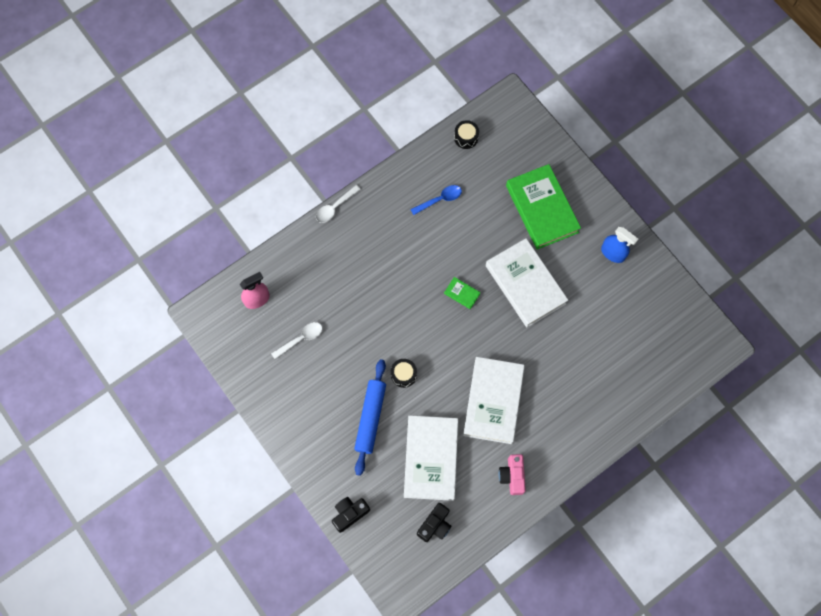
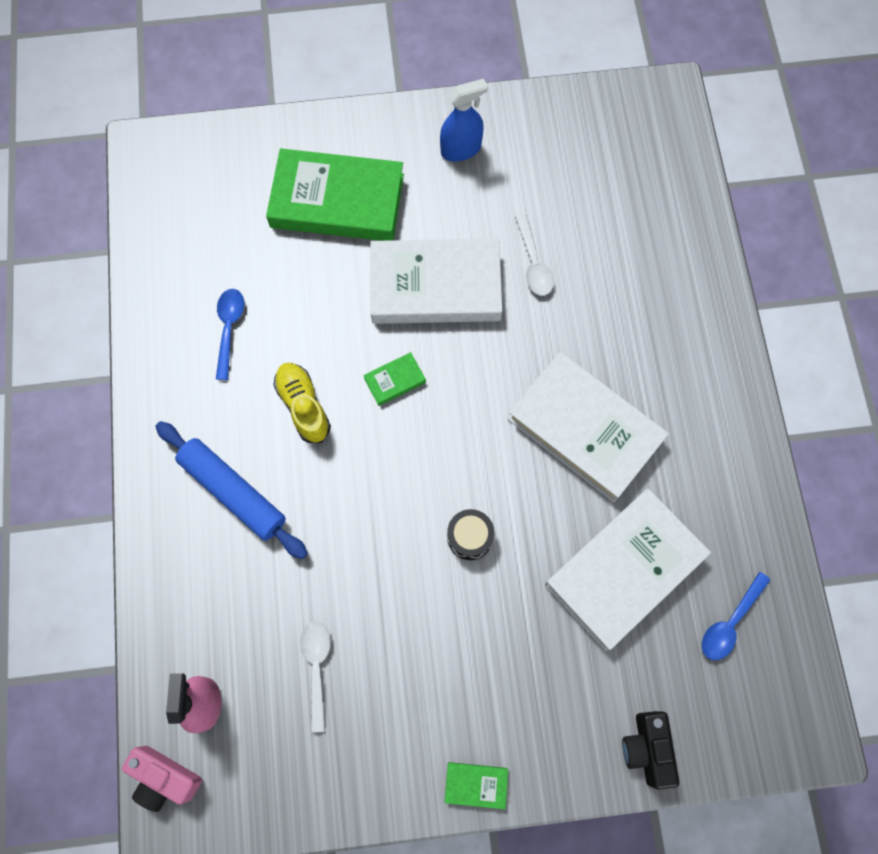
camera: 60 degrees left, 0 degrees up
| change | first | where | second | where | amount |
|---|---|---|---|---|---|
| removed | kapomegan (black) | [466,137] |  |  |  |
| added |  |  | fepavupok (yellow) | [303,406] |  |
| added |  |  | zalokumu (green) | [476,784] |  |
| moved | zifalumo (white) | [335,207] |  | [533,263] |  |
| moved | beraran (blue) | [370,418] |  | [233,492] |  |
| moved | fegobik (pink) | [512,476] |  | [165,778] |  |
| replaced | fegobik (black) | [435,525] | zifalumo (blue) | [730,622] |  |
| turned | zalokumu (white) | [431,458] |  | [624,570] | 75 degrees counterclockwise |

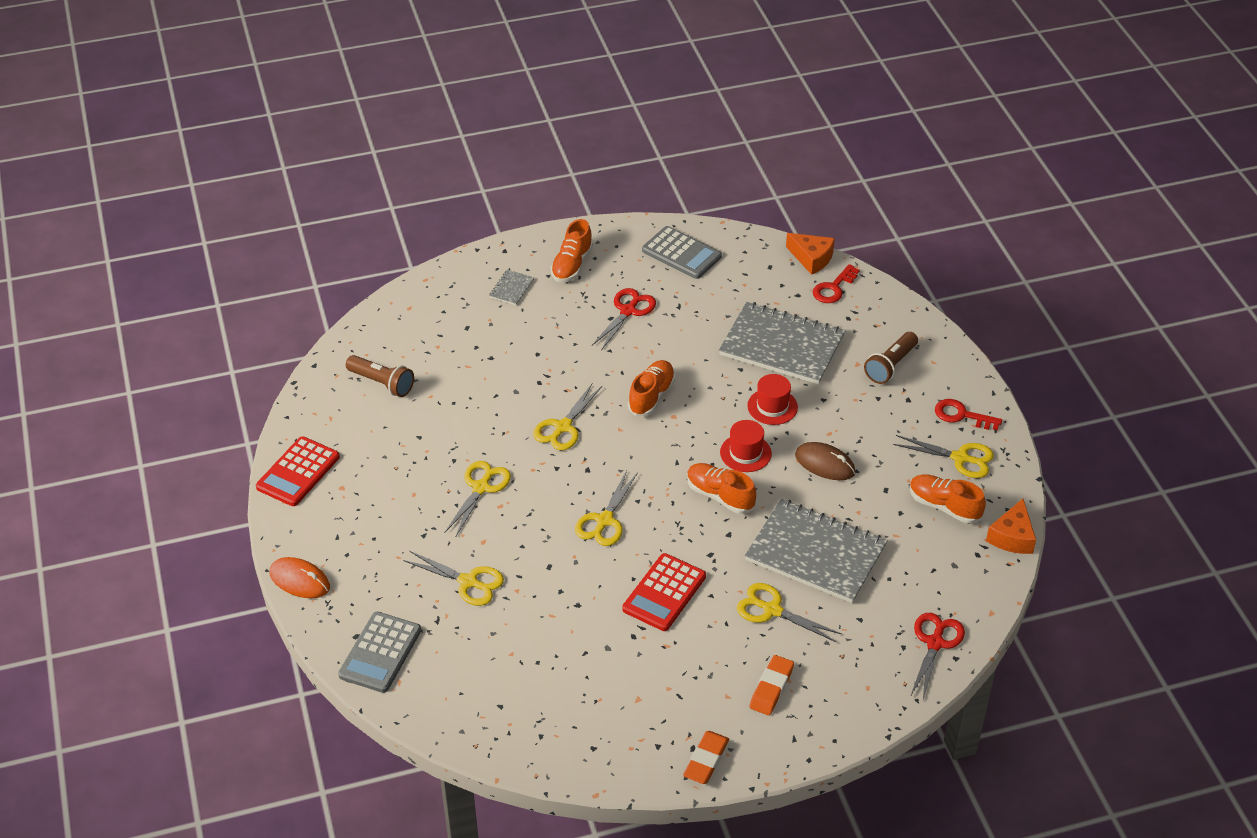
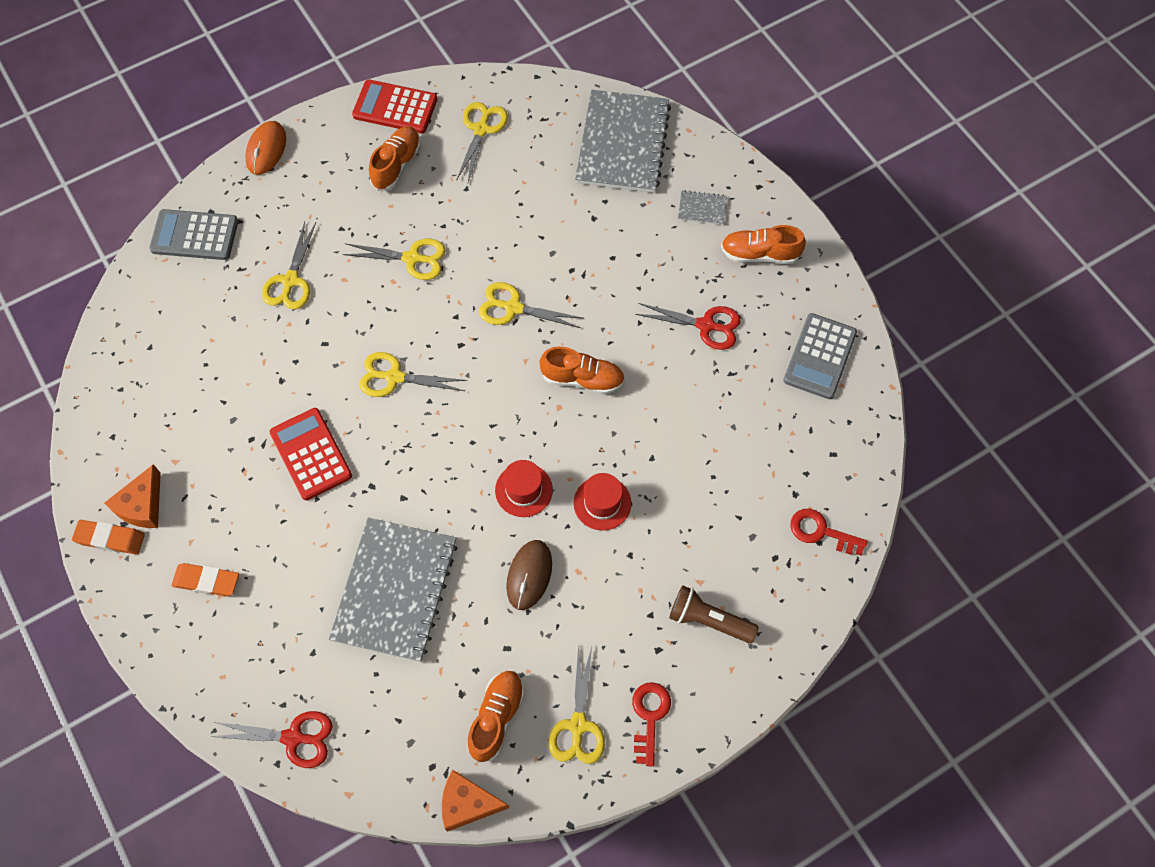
camera: 75 degrees right, 20 degrees up
| change | first | where | second | where | amount |
|---|---|---|---|---|---|
| removed | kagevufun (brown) | [382,383] |  |  |  |
| moved | fepavupok (orange) | [720,496] |  | [397,165] |  |
| moved | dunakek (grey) | [782,346] |  | [622,143] |  |
| moved | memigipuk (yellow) | [772,610] |  | [481,129] |  |
| moved | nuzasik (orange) | [811,258] |  | [142,505] |  |
| turned | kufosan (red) | [664,593] |  | [311,454] | 45 degrees clockwise |

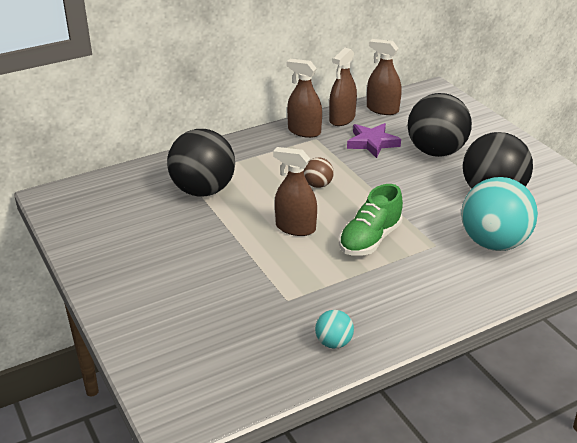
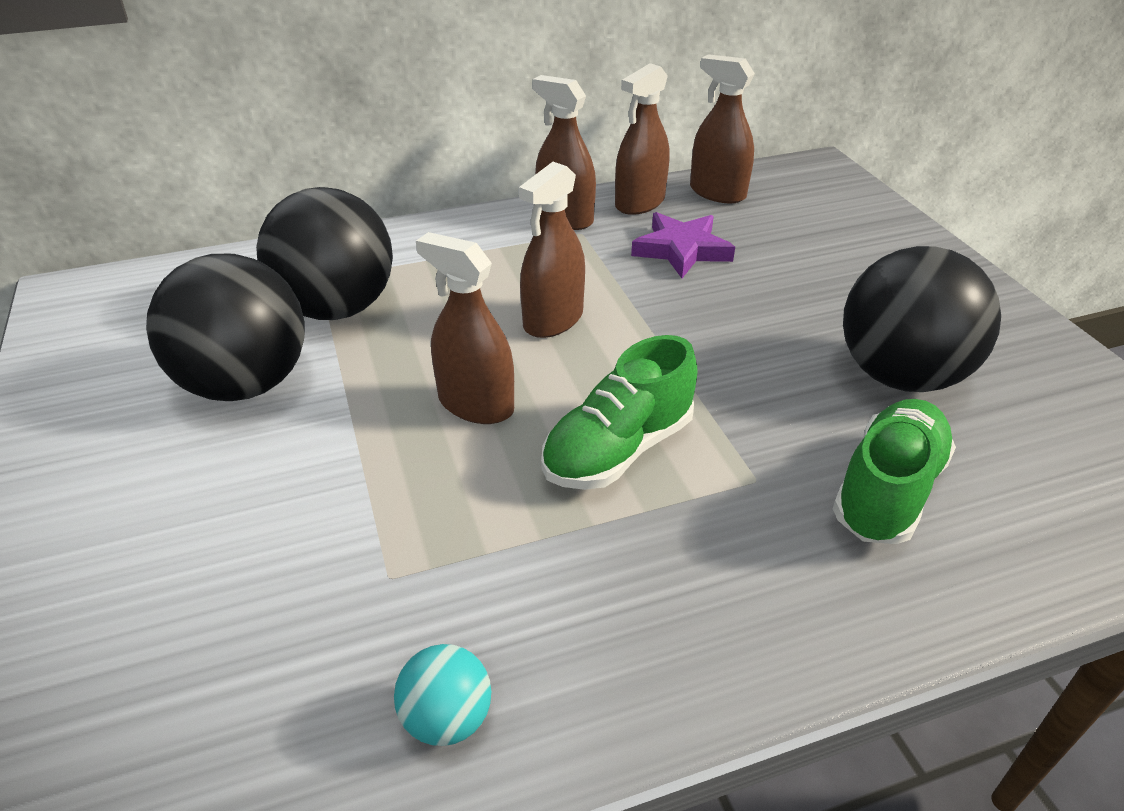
camera: 10 degrees right, 5 degrees up
| change | first | where | second | where | amount |
|---|---|---|---|---|---|
| moved | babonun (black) | [436,151] |  | [246,384] |  |
| replaced | babonun (brown) | [318,185] | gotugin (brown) | [553,320] |  |
| replaced | babonun (turquoise) | [493,243] | fepavupok (green) | [887,490] |  |

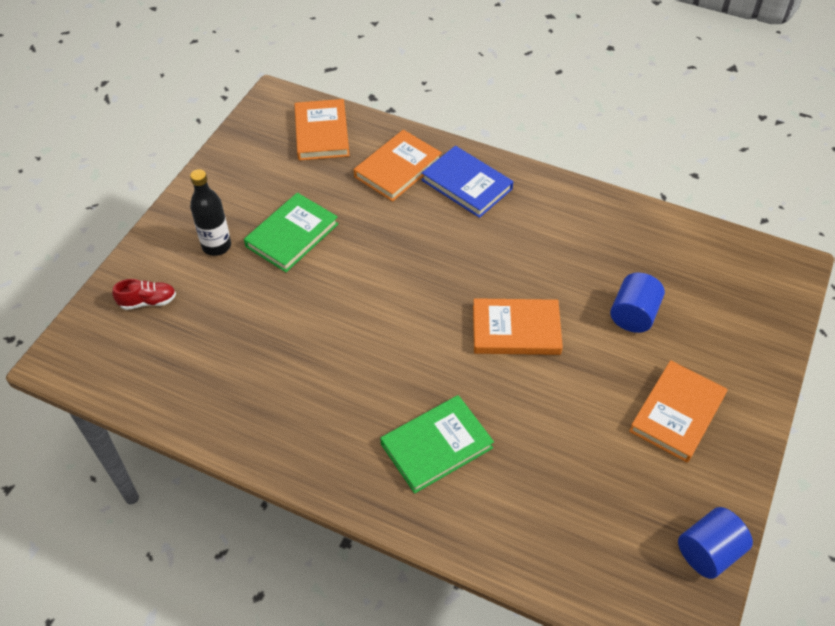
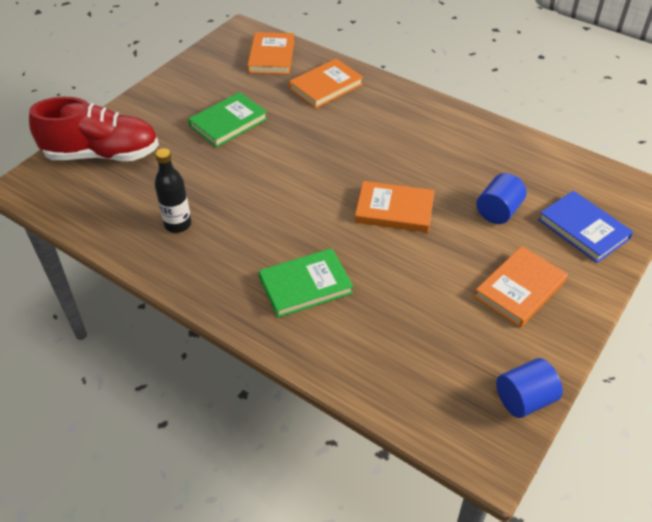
camera: 10 degrees right, 5 degrees down
| change | first | where | second | where | amount |
|---|---|---|---|---|---|
| moved | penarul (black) | [216,246] |  | [178,224] |  |
| moved | zalokumu (blue) | [466,184] |  | [583,229] |  |
| resized | fepavupok (red) | [148,301] |  | [102,154] | x2.49 |

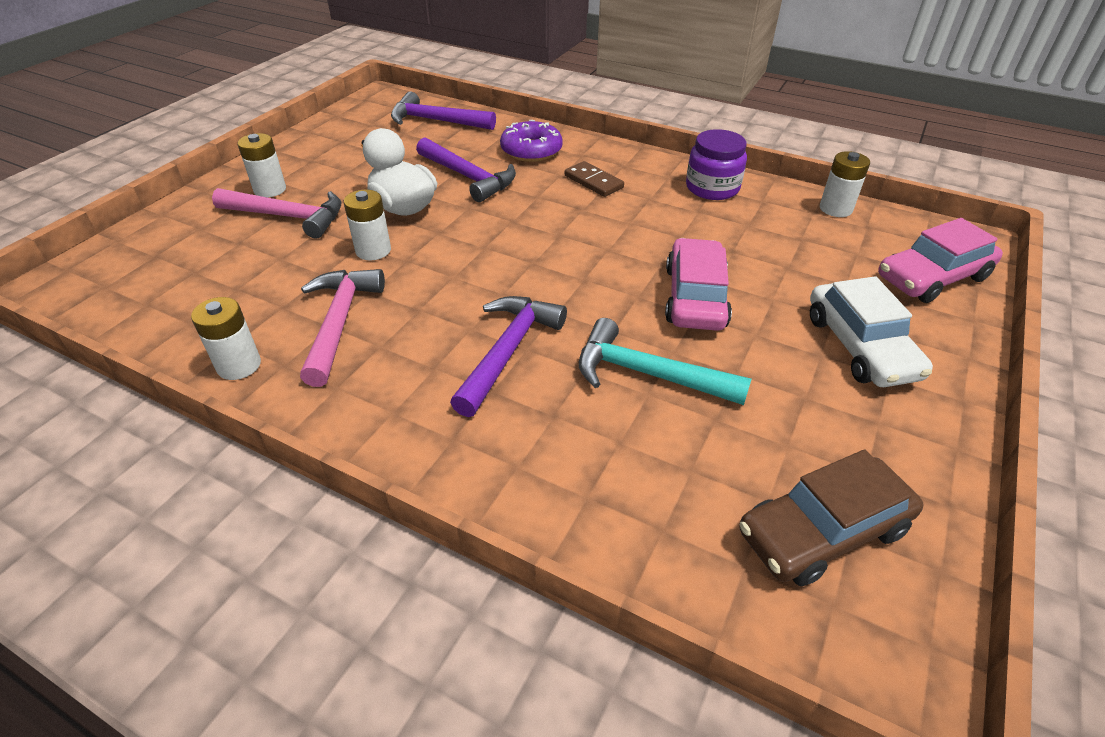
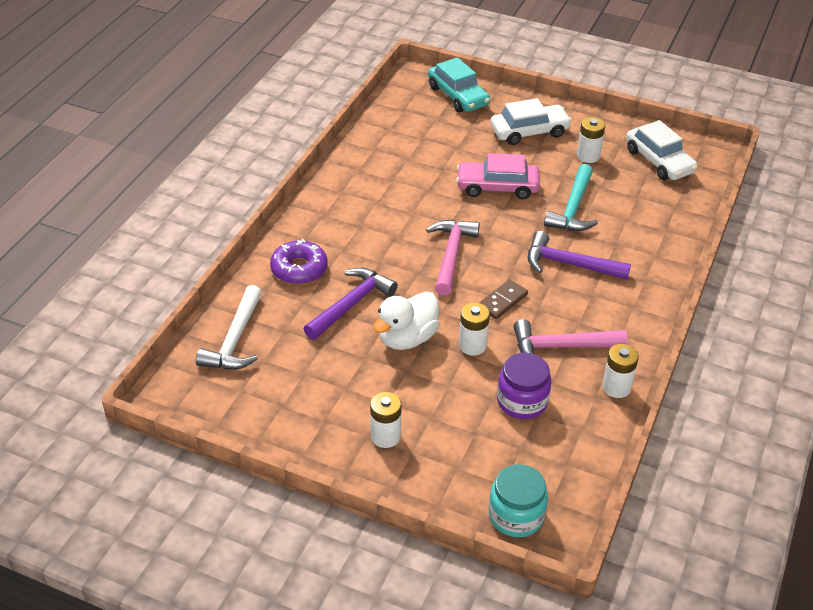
camera: 95 degrees left, 0 degrees up
| change | first | where | second | where | amount |
|---|---|---|---|---|---|
| added |  |  | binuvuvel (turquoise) | [516,516] |  |
| moved | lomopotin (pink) | [288,217] |  | [451,255] |  |
| moved | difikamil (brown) | [593,182] |  | [502,301] |  |
| moved | binuvuvel (purple) | [712,188] |  | [522,401] |  |
| moved | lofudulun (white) | [835,209] |  | [588,156] |  |
| recoloured | lomopotin (purple) | [436,121] | lomopotin (white) | [235,340] |  |
| recoloured | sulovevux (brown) | [822,531] | sulovevux (white) | [659,161] |  |
| recoloured | sulovevux (pink) | [932,277] | sulovevux (turquoise) | [458,96] |  |

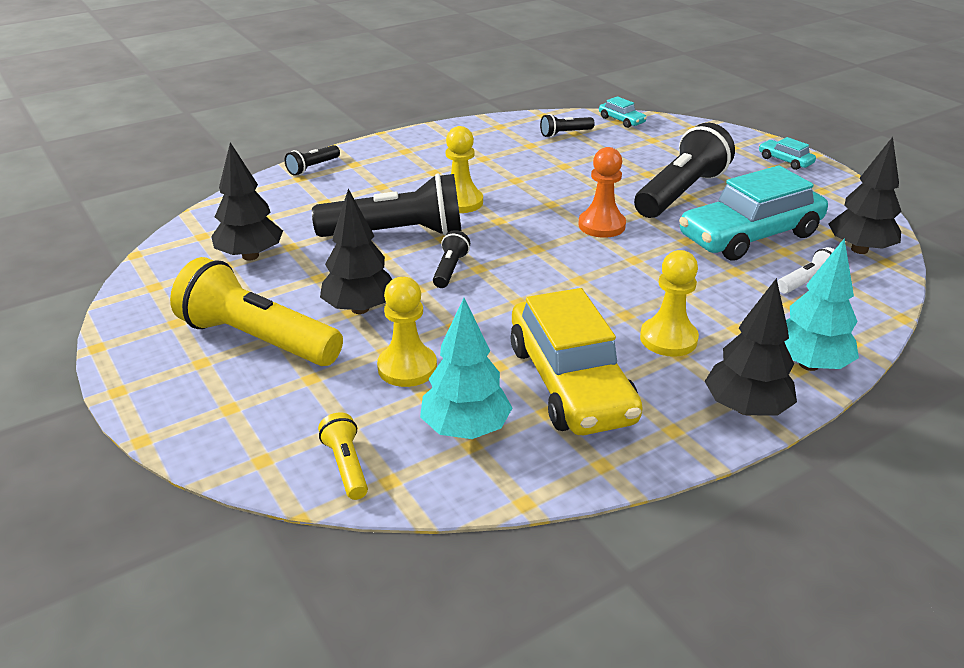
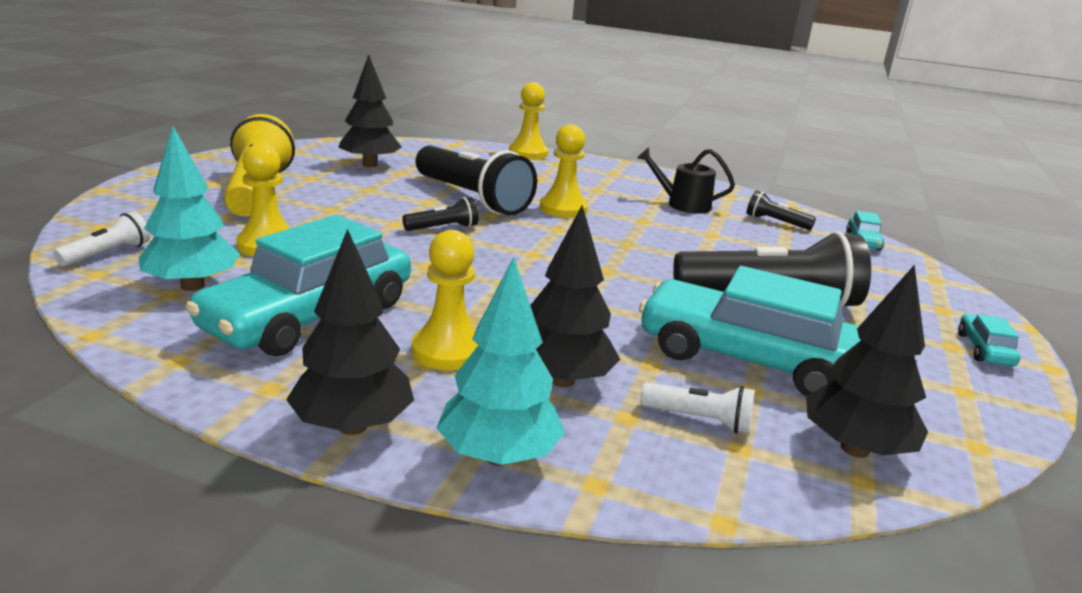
camera: 50 degrees right, 10 degrees down
| change | first | where | second | where | amount |
|---|---|---|---|---|---|
| removed | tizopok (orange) | [601,225] |  |  |  |
| added |  |  | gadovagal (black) | [683,204] |  |
| moved | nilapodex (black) | [360,309] |  | [562,380] |  |
| replaced | kagevufun (black) | [313,167] | tizopok (yellow) | [528,153] |  |
| recoloured | kagevufun (yellow) | [346,466] | kagevufun (white) | [108,254] |  |
| recoloured | sulovevux (yellow) | [570,383] | sulovevux (turquoise) | [309,316] |  |

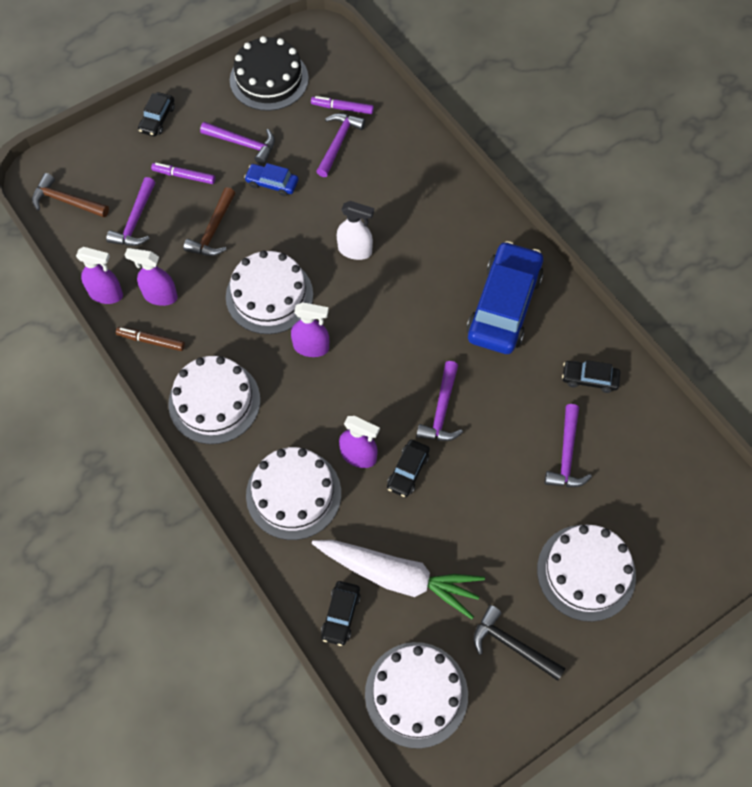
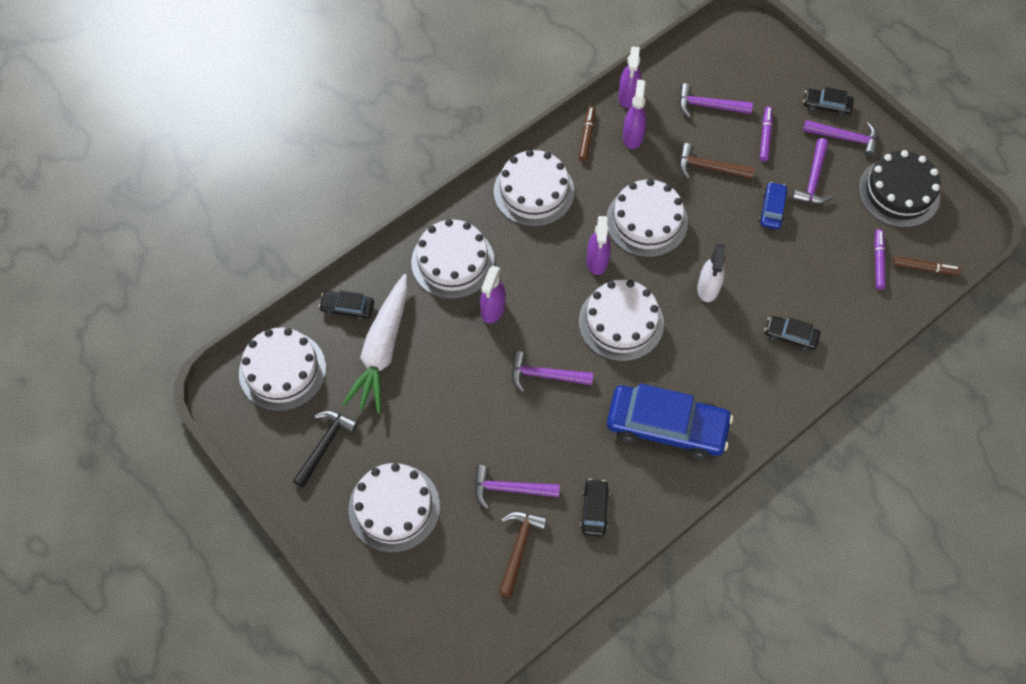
camera: 85 degrees right, 0 degrees up
| change | first | where | second | where | amount |
|---|---|---|---|---|---|
| added |  |  | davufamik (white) | [621,322] |  |
| added |  |  | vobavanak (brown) | [924,268] |  |
| moved | lomopotin (brown) | [66,201] |  | [519,548] |  |
| moved | lomopotin (purple) | [338,143] |  | [845,138] |  |
| moved | sulovevux (black) | [408,471] |  | [790,336] |  |

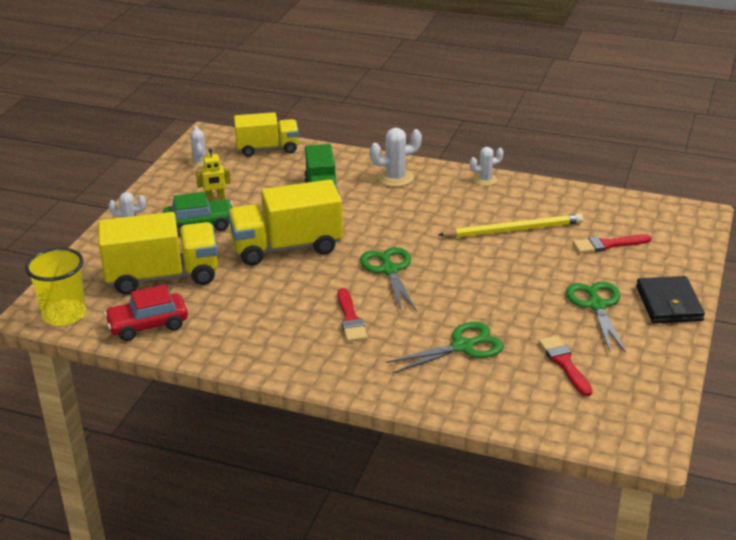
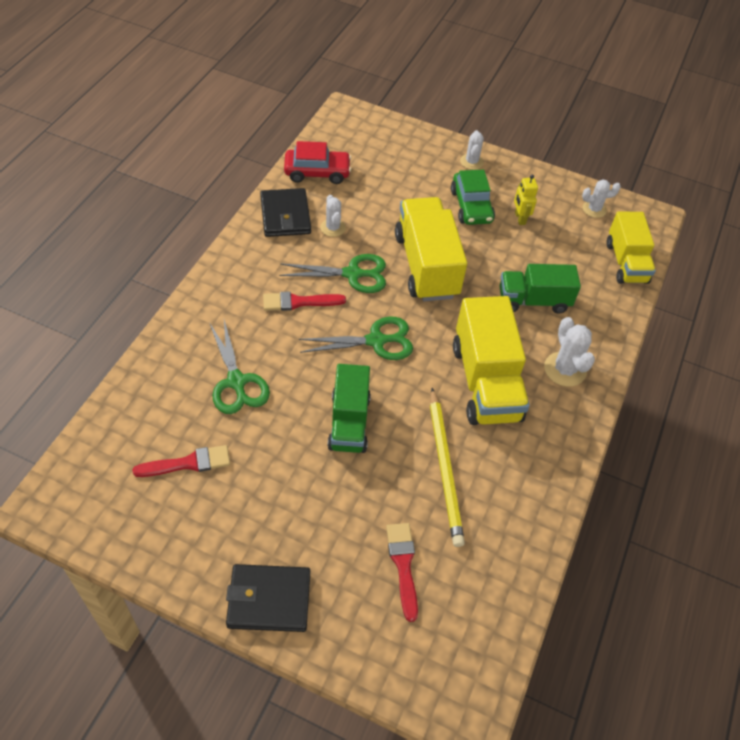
camera: 90 degrees right, 20 degrees up
| change | first | where | second | where | amount |
|---|---|---|---|---|---|
| removed | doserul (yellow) | [64,314] |  |  |  |
| added |  |  | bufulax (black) | [285,215] |  |
| added |  |  | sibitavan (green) | [349,422] |  |
| moved | sibitavan (yellow) | [162,276] |  | [485,382] |  |
| moved | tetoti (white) | [485,180] |  | [333,228] |  |
| moved | memigipuk (green) | [596,305] |  | [352,274] |  |
| turned | sulovevux (red) | [148,325] |  | [317,172] | 105 degrees clockwise |

